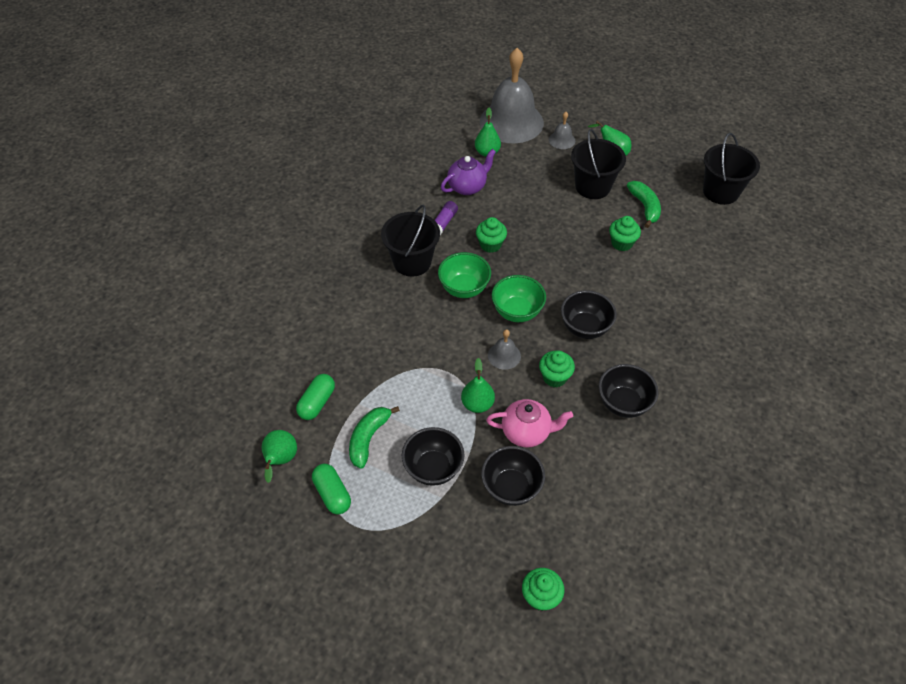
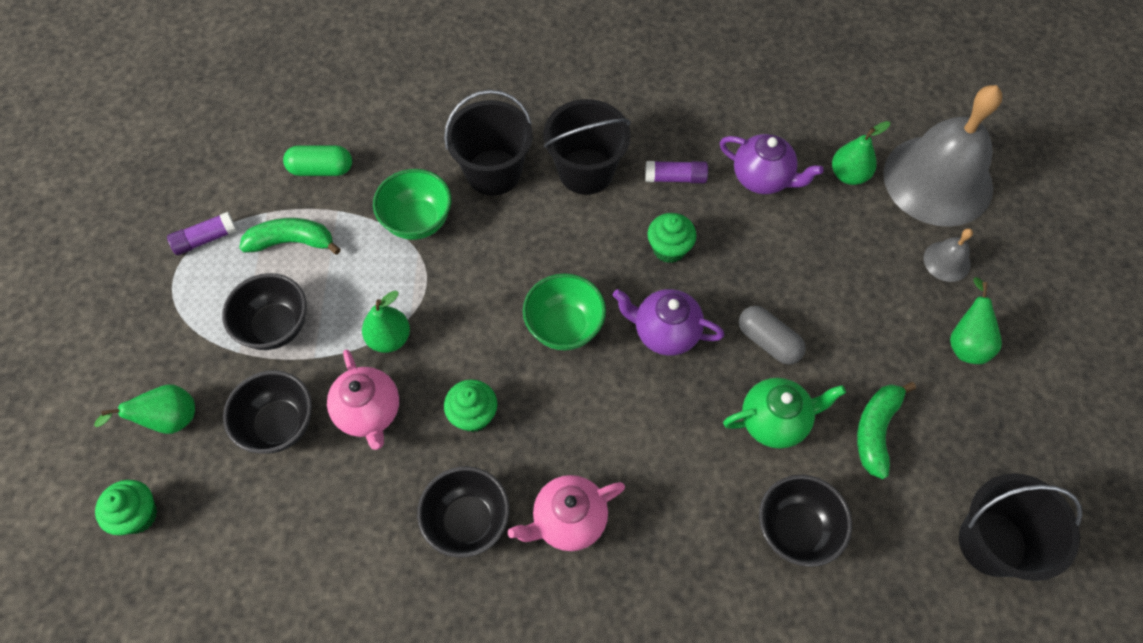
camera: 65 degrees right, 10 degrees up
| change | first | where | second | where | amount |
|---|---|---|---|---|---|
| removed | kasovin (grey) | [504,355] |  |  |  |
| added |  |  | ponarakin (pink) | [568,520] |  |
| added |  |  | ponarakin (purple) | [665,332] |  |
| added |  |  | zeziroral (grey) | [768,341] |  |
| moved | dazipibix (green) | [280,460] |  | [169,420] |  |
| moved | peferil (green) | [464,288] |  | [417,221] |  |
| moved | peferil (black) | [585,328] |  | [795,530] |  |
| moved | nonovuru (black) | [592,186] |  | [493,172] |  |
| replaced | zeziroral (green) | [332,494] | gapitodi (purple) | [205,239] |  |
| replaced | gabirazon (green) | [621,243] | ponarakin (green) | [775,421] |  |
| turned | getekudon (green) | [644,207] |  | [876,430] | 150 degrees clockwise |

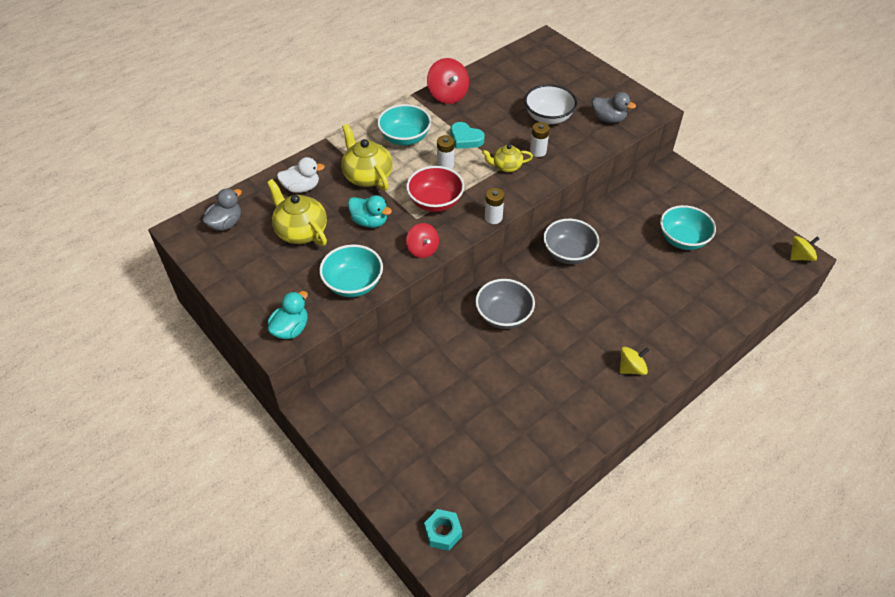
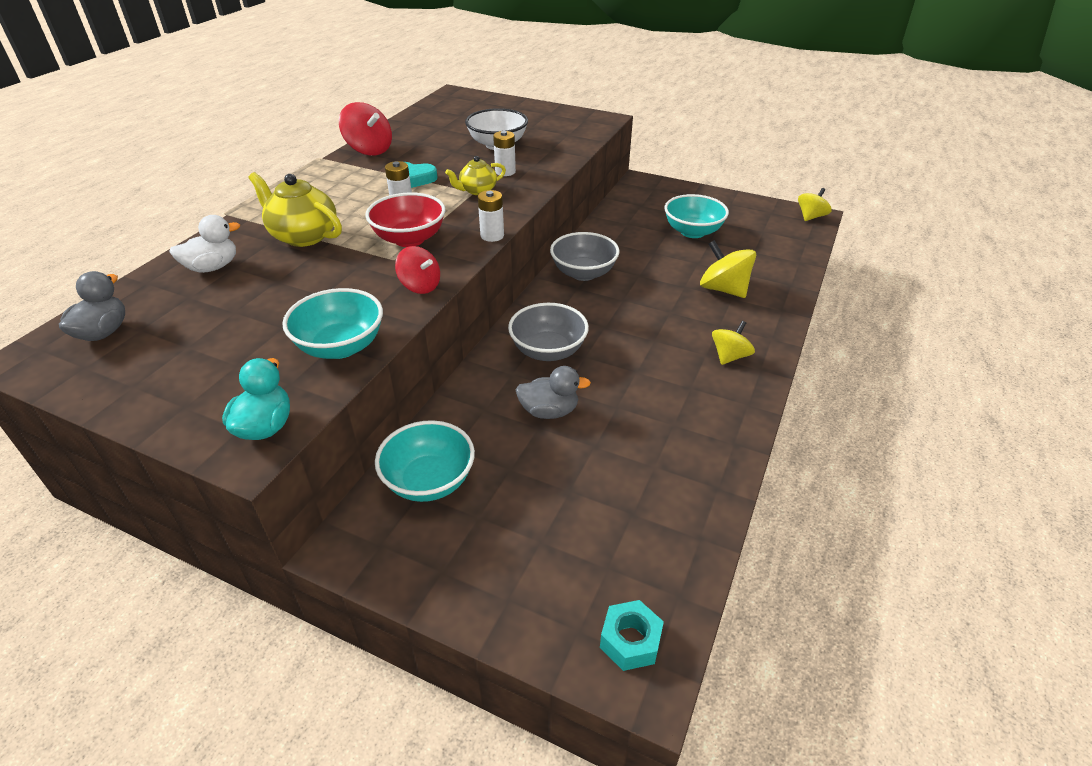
camera: 25 degrees left, 10 degrees down
| change | first | where | second | where | amount |
|---|---|---|---|---|---|
| removed | ponarakin (yellow) | [301,231] |  |  |  |
| removed | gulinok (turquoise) | [369,221] |  |  |  |
| added |  |  | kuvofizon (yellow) | [723,289] |  |
| moved | peferil (turquoise) | [405,138] |  | [429,481] |  |
| moved | gulinok (grey) | [608,119] |  | [549,411] |  |

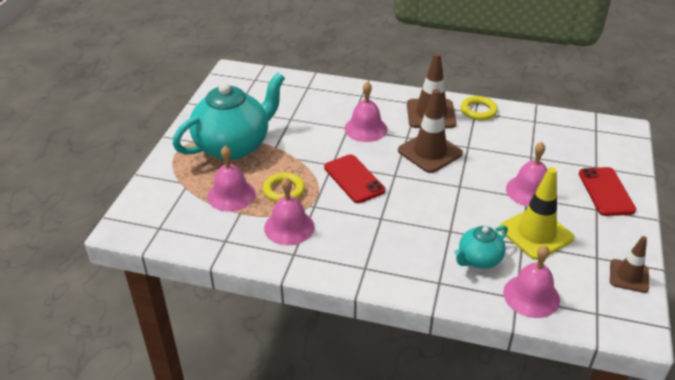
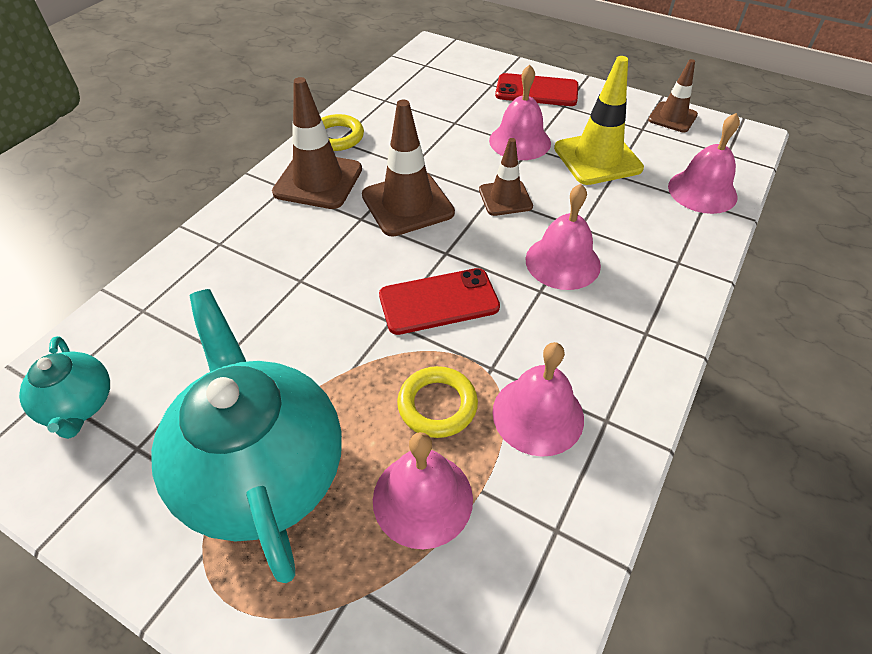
camera: 75 degrees left, 10 degrees up
| change | first | where | second | where | amount |
|---|---|---|---|---|---|
| added |  |  | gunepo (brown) | [505,198] |  |
| moved | kasovin (pink) | [365,128] |  | [562,262] |  |
| moved | ponarakin (turquoise) | [479,259] |  | [79,406] |  |

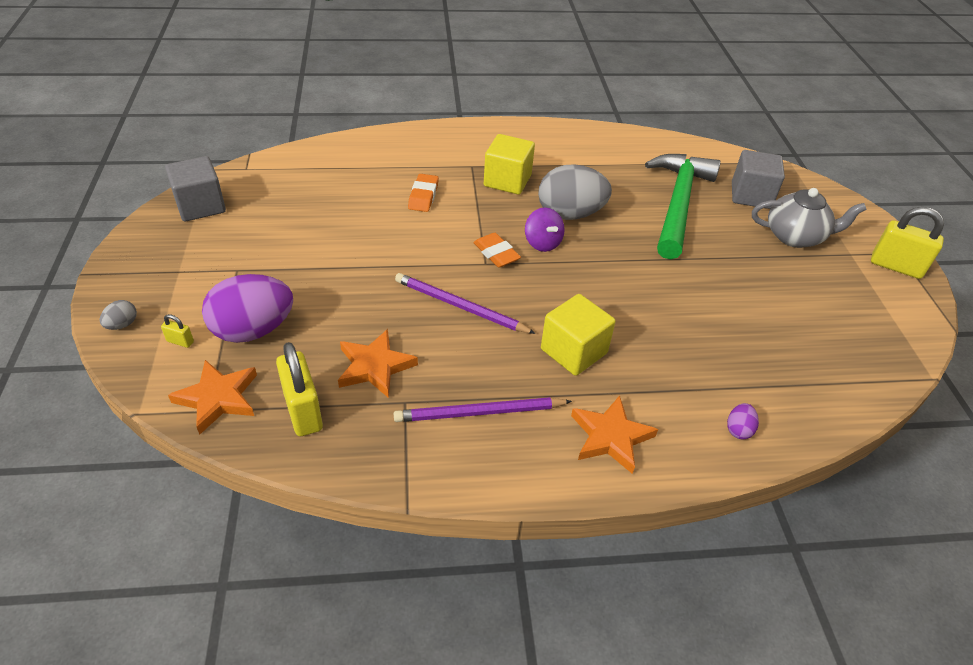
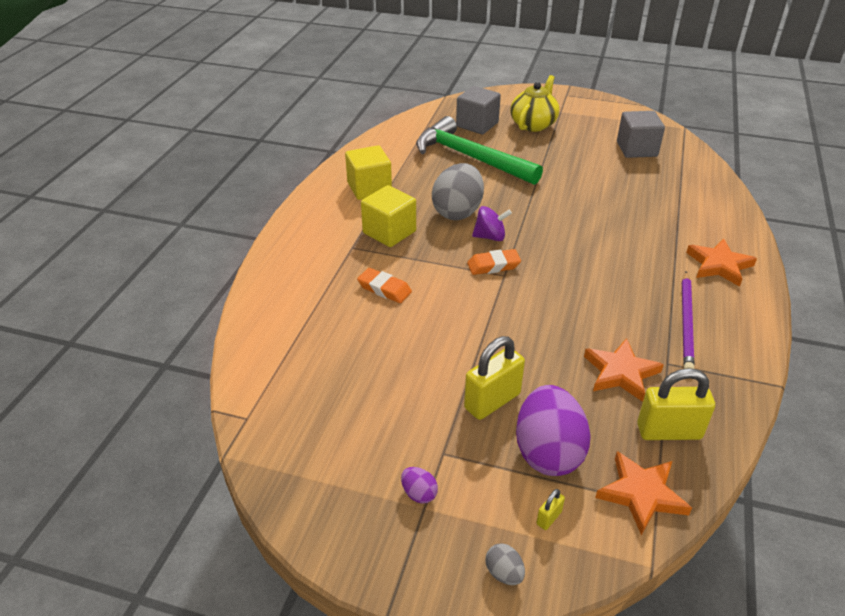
camera: 65 degrees left, 5 degrees down
| change | first | where | second | where | amount |
|---|---|---|---|---|---|
| removed | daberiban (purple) | [460,306] |  |  |  |
| moved | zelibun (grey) | [200,206] |  | [636,149] |  |
| moved | zelibun (yellow) | [573,351] |  | [369,188] |  |
| moved | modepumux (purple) | [738,430] |  | [419,494] |  |
| moved | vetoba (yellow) | [896,266] |  | [492,401] |  |
| recoloured | ponarakin (grey) | [795,237] | ponarakin (yellow) | [533,124] |  |

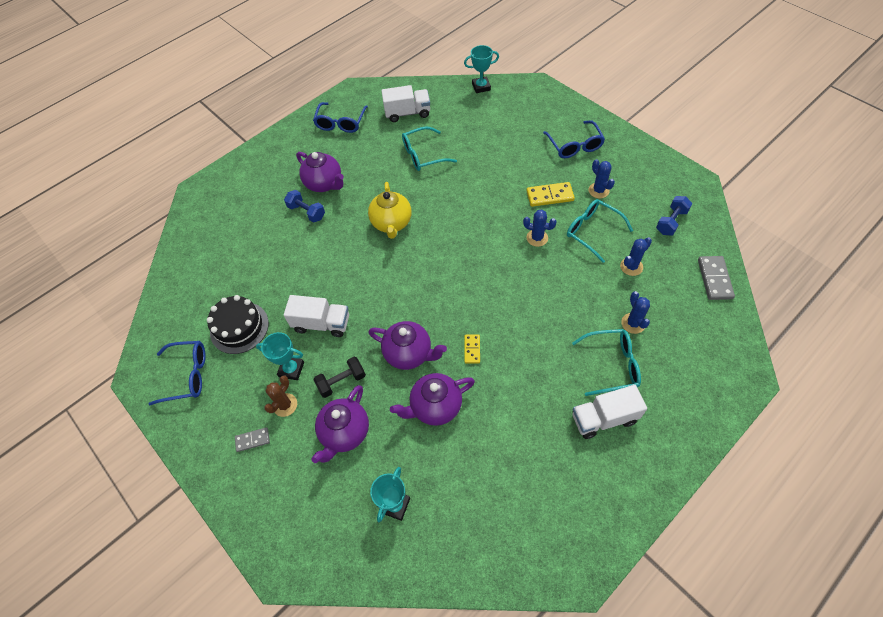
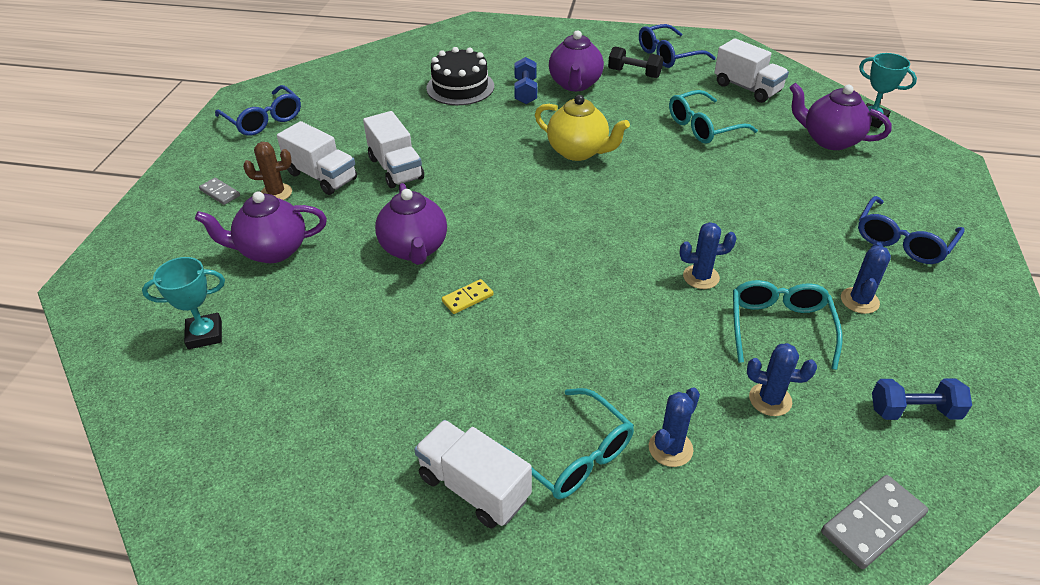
camera: 50 degrees right, 15 degrees down
| change | first | where | second | where | amount |
|---|---|---|---|---|---|
| removed | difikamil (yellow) | [550,196] |  |  |  |
| moved | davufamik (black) | [239,327] |  | [460,87] |  |
| moved | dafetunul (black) | [342,381] |  | [634,73] |  |
| moved | ponarakin (purple) | [435,407] |  | [830,140] |  |
| replaced | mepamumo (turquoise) | [291,369] | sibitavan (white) | [322,176] |  |
| turned | ponarakin (yellow) | [392,223] |  | [578,151] | 105 degrees counterclockwise |
| turned | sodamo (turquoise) | [423,155] |  | [703,127] | 60 degrees counterclockwise |
| turned | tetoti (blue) | [537,238] |  | [701,277] | 75 degrees counterclockwise |

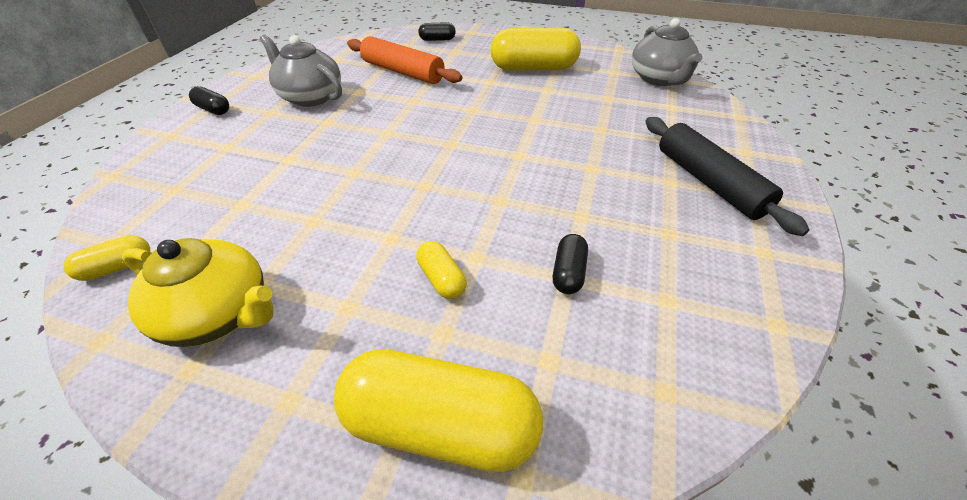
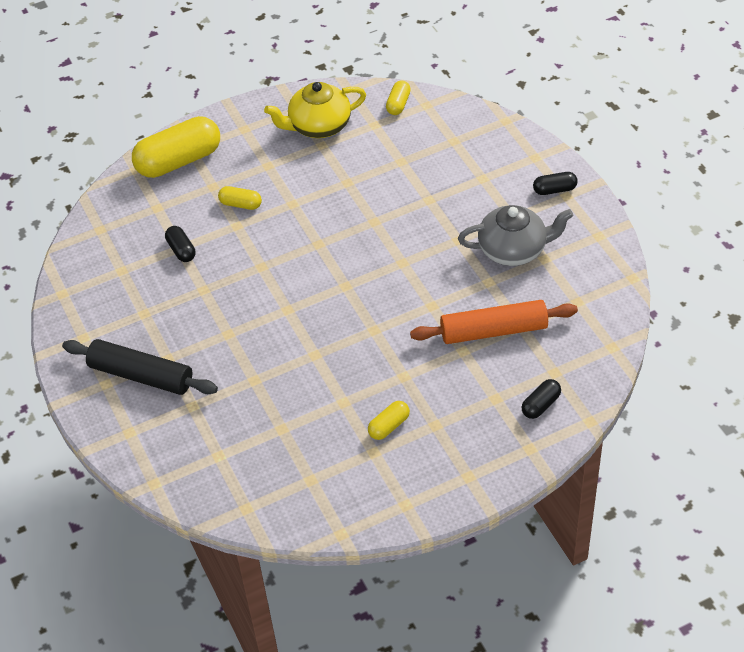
camera: 140 degrees right, 5 degrees up
| change | first | where | second | where | amount |
|---|---|---|---|---|---|
| removed | ponarakin (grey) | [659,79] |  |  |  |
| resized | zeziroral (yellow) | [533,68] |  | [389,426] | x0.47 |

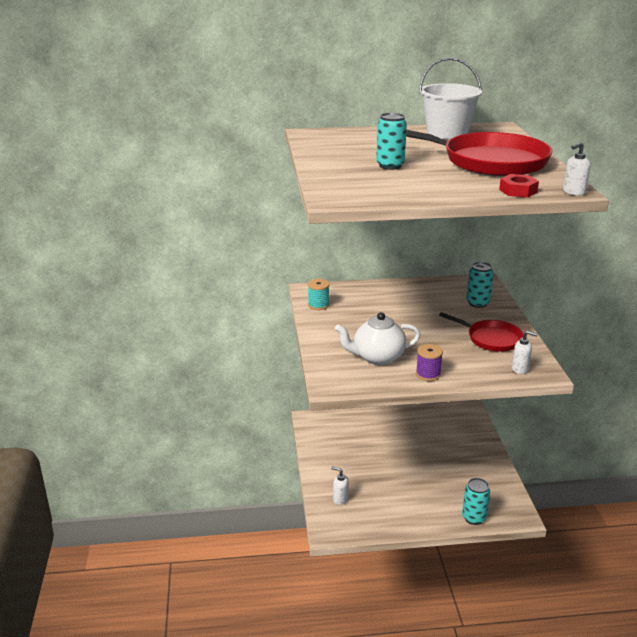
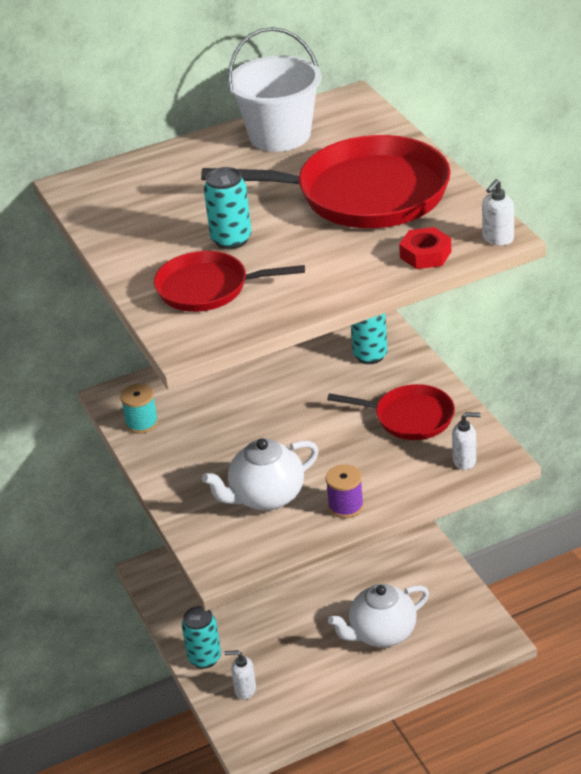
camera: 15 degrees left, 10 degrees up
| change | first | where | second | where | amount |
|---|---|---|---|---|---|
| added |  |  | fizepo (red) | [207,288] |  |
| added |  |  | ponarakin (white) | [381,633] |  |
| moved | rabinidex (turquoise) | [474,518] |  | [204,658] |  |

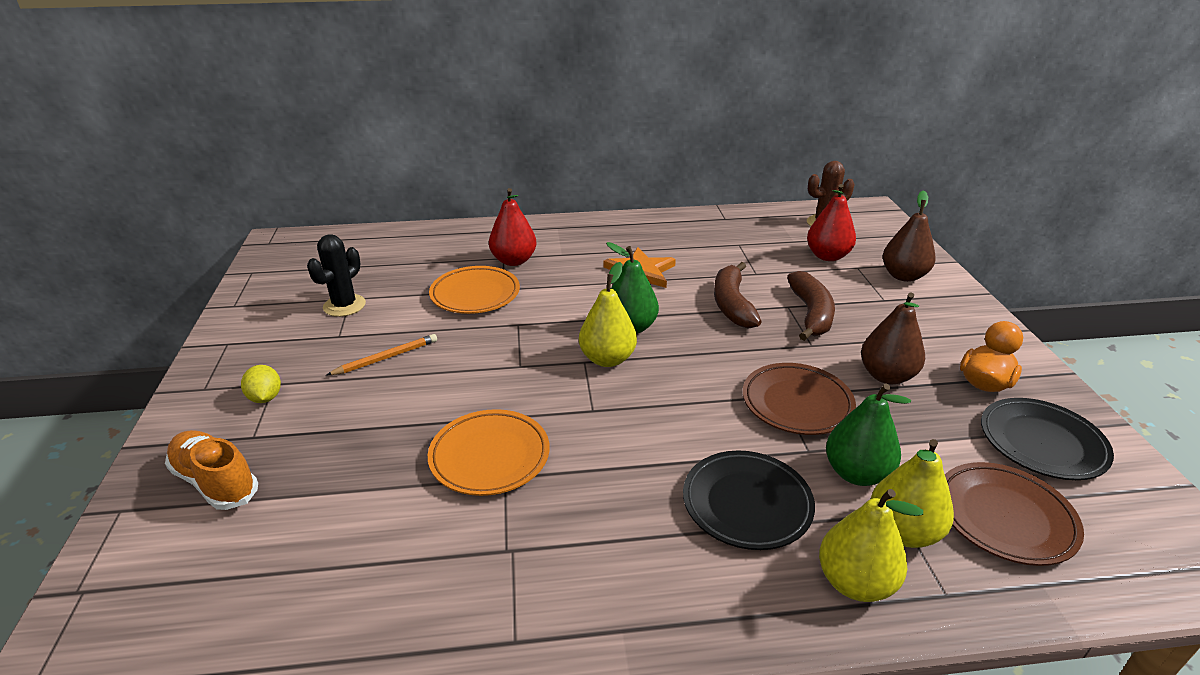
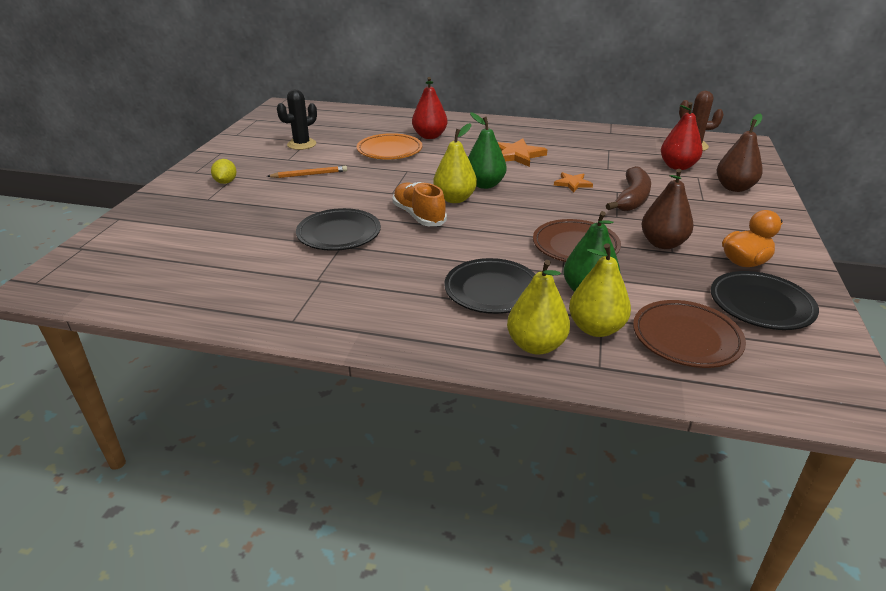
camera: 20 degrees right, 0 degrees up
| change | first | where | second | where | amount |
|---|---|---|---|---|---|
| moved | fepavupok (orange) | [215,482] |  | [419,216] |  |
| replaced | getekudon (brown) | [732,304] | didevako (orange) | [572,183] |  |
| recoloured | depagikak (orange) | [490,457] | depagikak (black) | [339,234] |  |

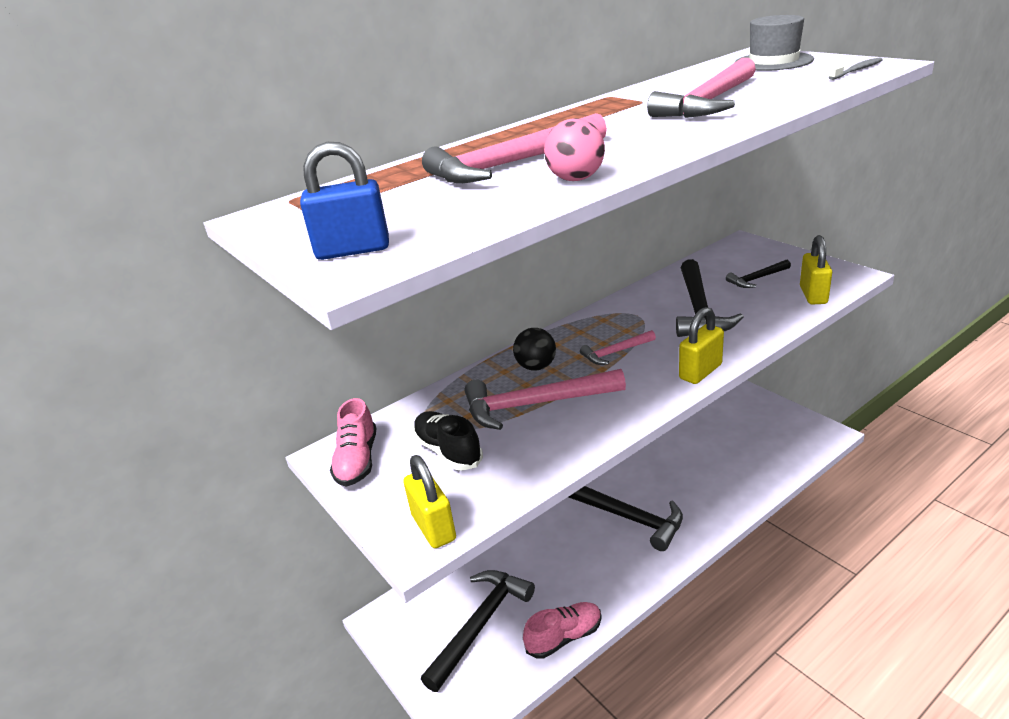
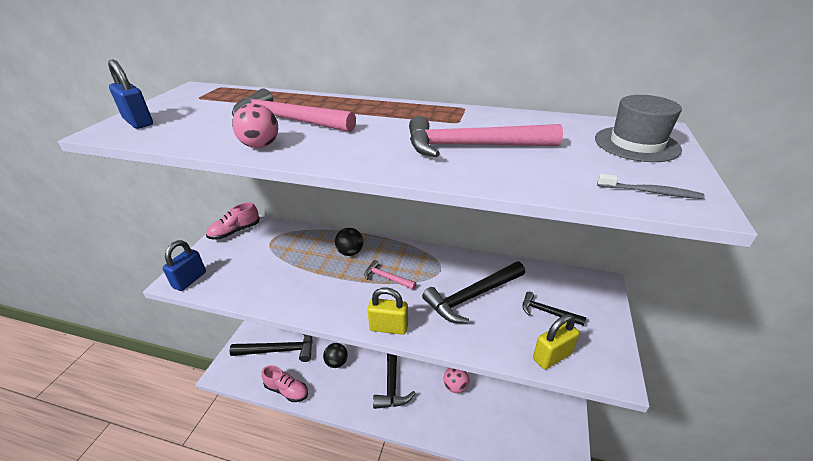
camera: 50 degrees right, 5 degrees up
| change | first | where | second | where | amount |
|---|---|---|---|---|---|
| removed | fepavupok (black) | [448,451] |  |  |  |
| removed | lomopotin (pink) | [534,404] |  |  |  |
| added |  |  | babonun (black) | [336,362] |  |
| added |  |  | babonun (pink) | [455,386] |  |
| recoloured | vetoba (yellow) | [434,527] | vetoba (blue) | [190,280] |  |

